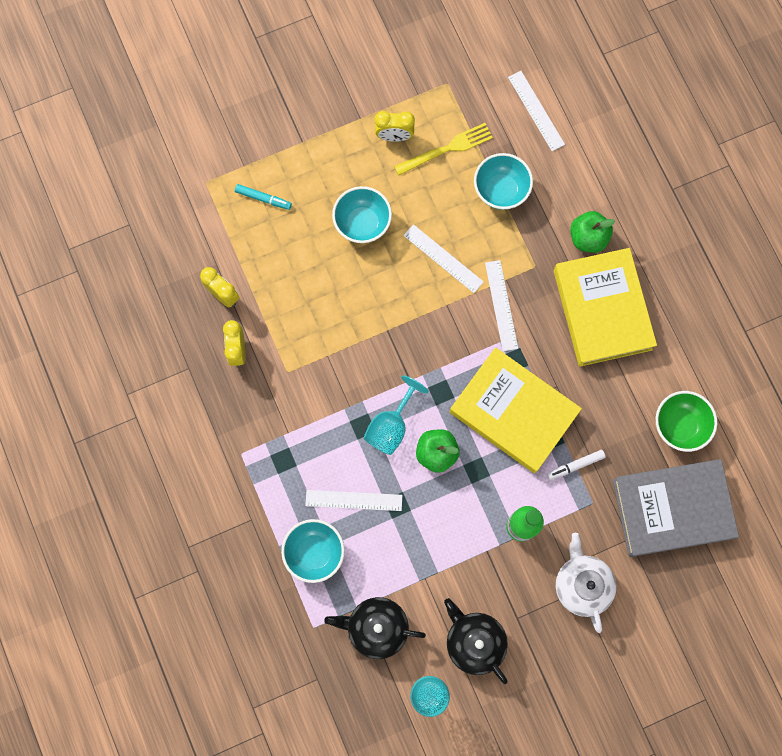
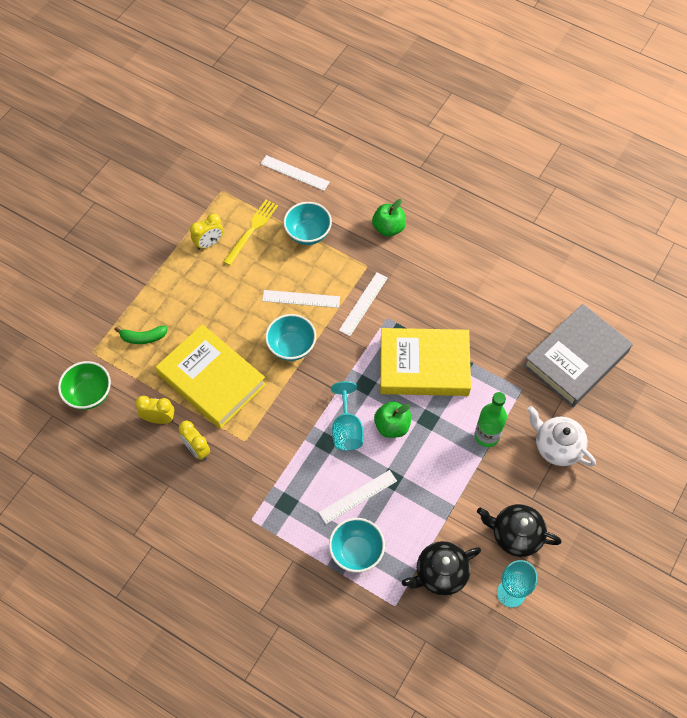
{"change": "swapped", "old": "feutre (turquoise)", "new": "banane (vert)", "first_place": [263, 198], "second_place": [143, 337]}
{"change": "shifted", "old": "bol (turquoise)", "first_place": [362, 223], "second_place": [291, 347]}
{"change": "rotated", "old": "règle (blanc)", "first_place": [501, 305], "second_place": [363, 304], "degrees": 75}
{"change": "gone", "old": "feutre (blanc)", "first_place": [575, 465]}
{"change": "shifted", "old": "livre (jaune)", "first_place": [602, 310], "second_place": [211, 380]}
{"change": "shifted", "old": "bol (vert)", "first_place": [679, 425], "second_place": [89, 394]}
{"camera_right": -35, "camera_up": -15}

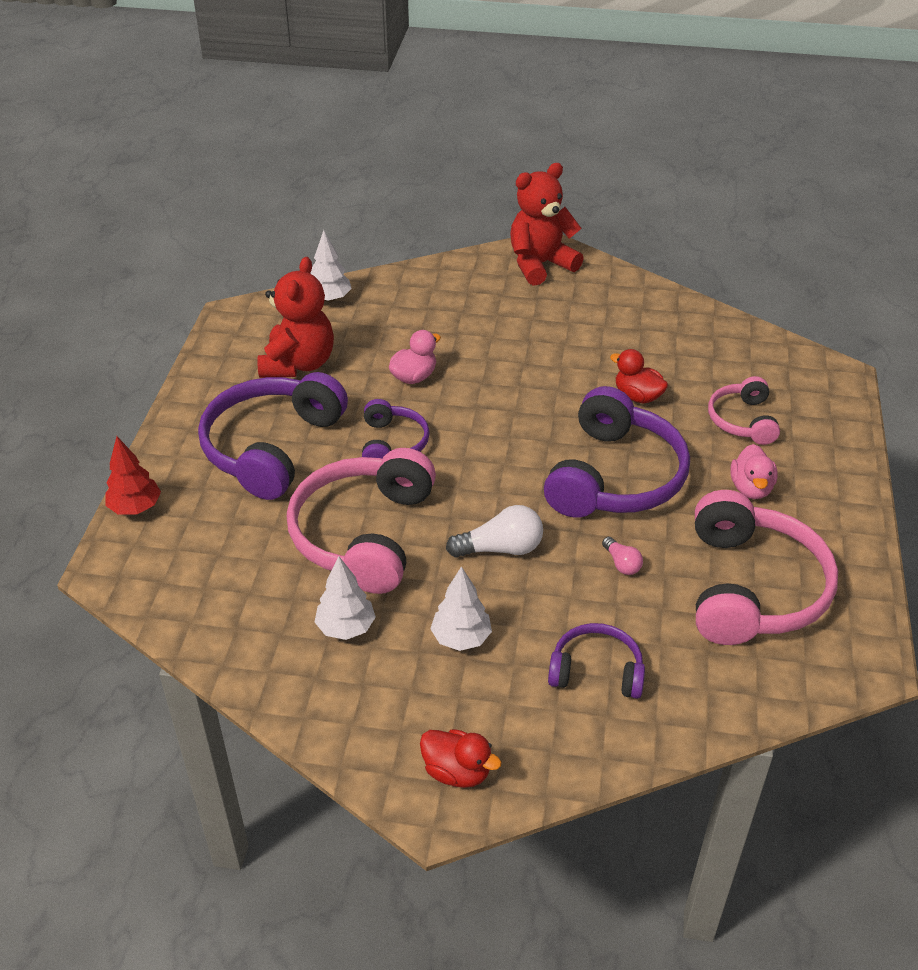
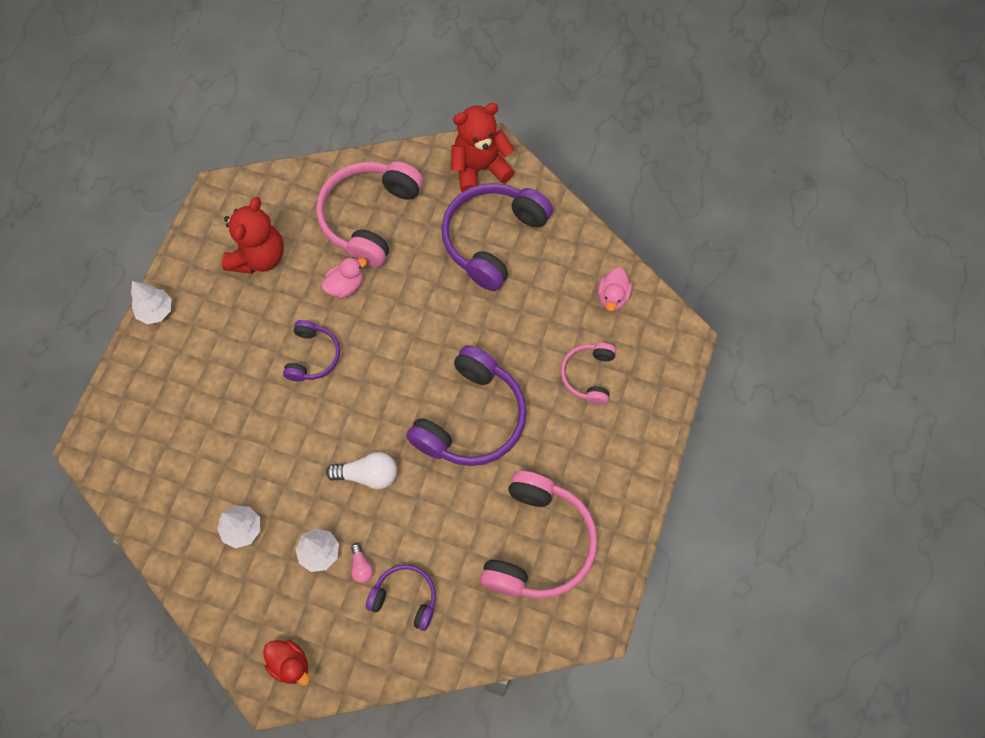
{"change": "gone", "old": "arbre (rouge)", "first_place": [135, 508]}
{"change": "shifted", "old": "casque audio (violet)", "first_place": [272, 447], "second_place": [493, 239]}
{"change": "shifted", "old": "casque audio (rose)", "first_place": [364, 534], "second_place": [370, 217]}
{"change": "shifted", "old": "arbre (blanc)", "first_place": [329, 299], "second_place": [156, 311]}
{"change": "shifted", "old": "ampoule (rose)", "first_place": [621, 563], "second_place": [361, 566]}
{"change": "gone", "old": "canard (rouge)", "first_place": [637, 396]}
{"change": "shifted", "old": "canard (rose)", "first_place": [751, 488], "second_place": [612, 297]}
{"camera_right": 10, "camera_up": 25}

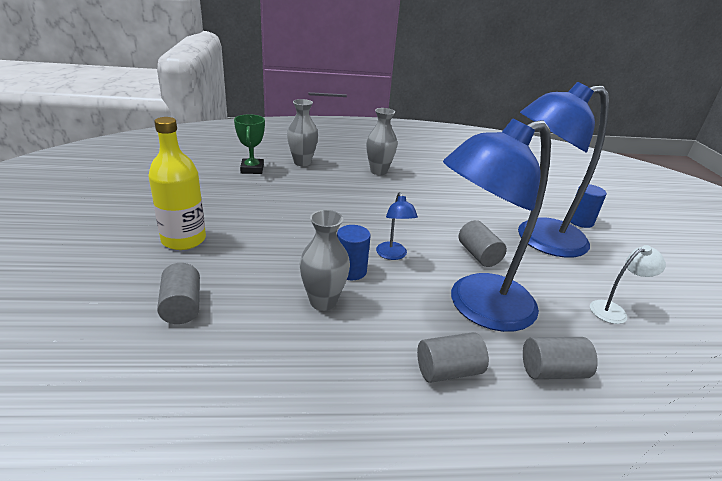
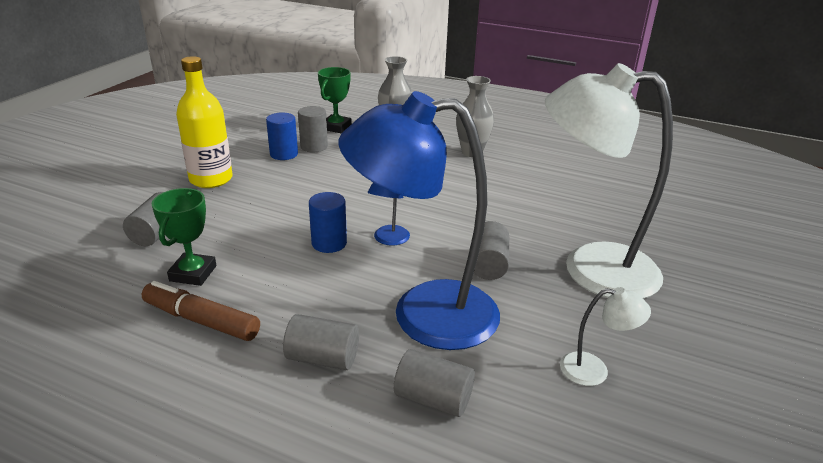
{"change": "gone", "old": "vase (gris)", "first_place": [323, 301]}
{"change": "repainted", "old": "lampe (bleu)", "new": "lampe (blanc)", "first_place": [538, 239], "second_place": [591, 268]}
{"change": "shifted", "old": "cylindre (bleu)", "first_place": [580, 221], "second_place": [284, 154]}
{"change": "new", "new": "feutre (marron)", "second_place": [201, 320]}
{"change": "new", "new": "trophée (vert)", "second_place": [193, 273]}
{"change": "new", "new": "cylindre (gris)", "second_place": [314, 147]}
{"camera_right": 30, "camera_up": 0}

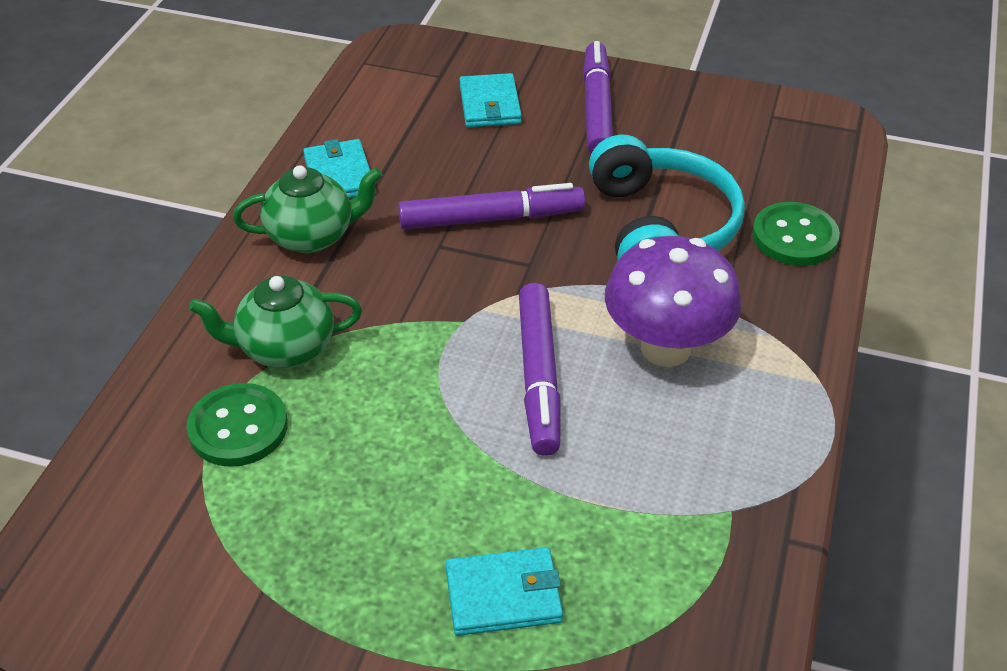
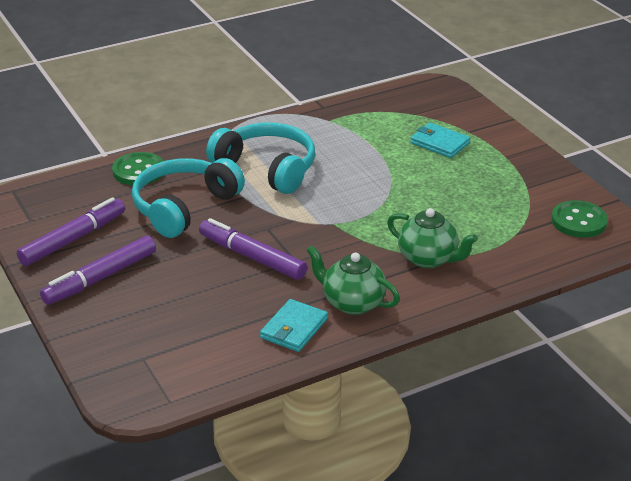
{"change": "shifted", "old": "bouton (vert)", "first_place": [238, 427], "second_place": [579, 221]}
{"change": "gone", "old": "portefeuille (turquoise)", "first_place": [490, 105]}
{"change": "shifted", "old": "feutre (violet)", "first_place": [539, 376], "second_place": [73, 239]}
{"change": "swapped", "old": "champignon (violet)", "new": "casque audio (turquoise)", "first_place": [665, 348], "second_place": [267, 168]}
{"camera_right": -135, "camera_up": -10}

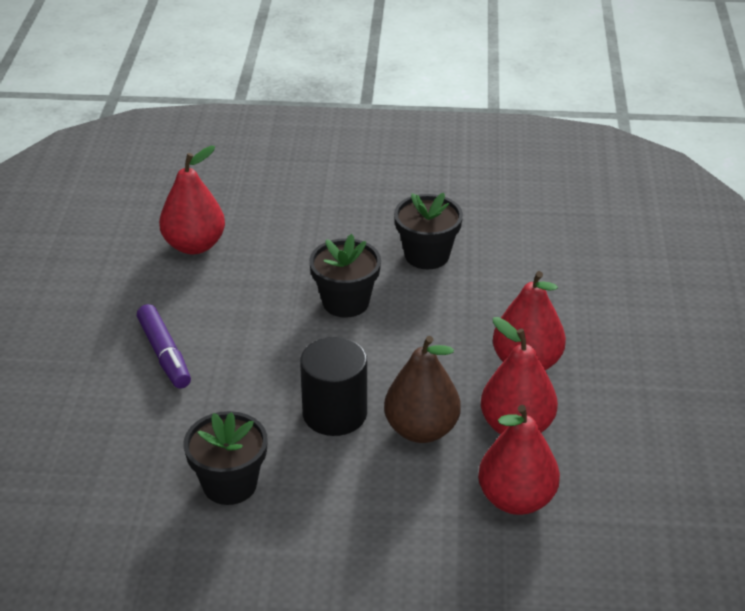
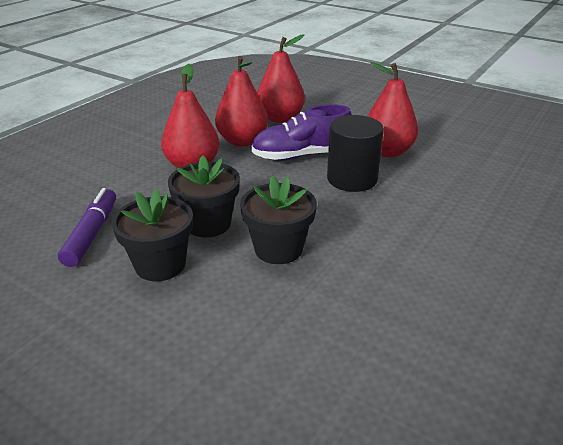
{"change": "shifted", "old": "feutre (violet)", "first_place": [164, 354], "second_place": [91, 234]}
{"change": "shifted", "old": "poire (rouge)", "first_place": [194, 245], "second_place": [387, 151]}
{"change": "shifted", "old": "pot de fleurs (noir)", "first_place": [229, 484], "second_place": [208, 224]}
{"change": "swapped", "old": "poire (marron)", "new": "chaussure (violet)", "first_place": [421, 430], "second_place": [301, 155]}
{"camera_right": -150, "camera_up": -5}

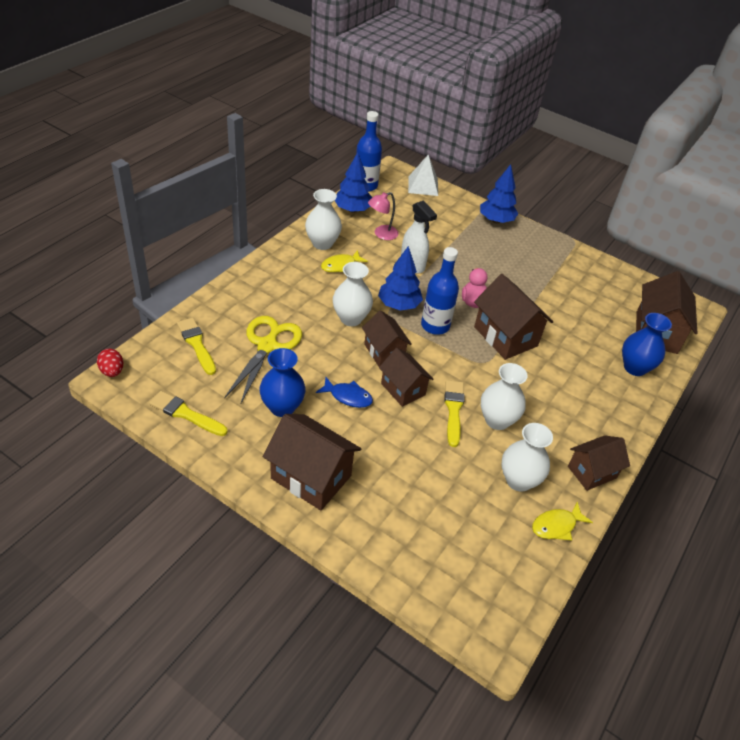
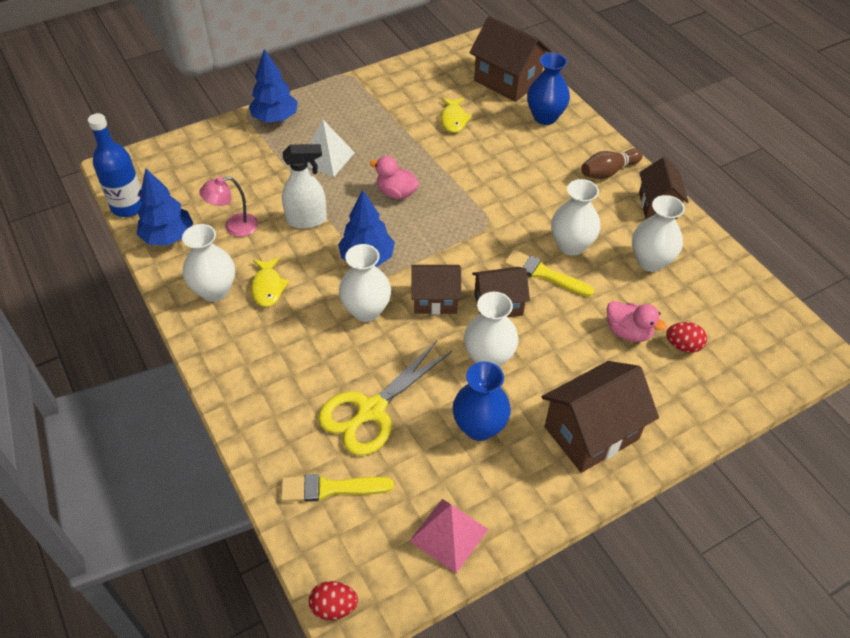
{"change": "swapped", "old": "pinceau (jaune)", "new": "pyramide (rose)", "first_place": [185, 414], "second_place": [449, 535]}
{"change": "rotated", "old": "ciseaux (jaune)", "first_place": [267, 346], "second_place": [371, 410], "degrees": -90}
{"change": "swapped", "old": "poisson (bleu)", "new": "vase (blanc)", "first_place": [348, 396], "second_place": [488, 358]}
{"change": "rotated", "old": "lampe (rose)", "first_place": [381, 234], "second_place": [234, 227], "degrees": 75}
{"change": "shifted", "old": "pyramide (blanc)", "first_place": [423, 186], "second_place": [327, 158]}
{"change": "gone", "old": "bouteille (bleu)", "first_place": [435, 326]}
{"change": "gone", "old": "maison (marron)", "first_place": [505, 336]}
{"change": "shifted", "old": "poisson (jaune)", "first_place": [556, 526], "second_place": [453, 119]}
{"change": "new", "new": "quille (marron)", "second_place": [608, 172]}
{"change": "new", "new": "canard (rose)", "second_place": [628, 332]}
{"change": "new", "new": "œuf (rouge)", "second_place": [683, 346]}
{"camera_right": -60, "camera_up": 5}

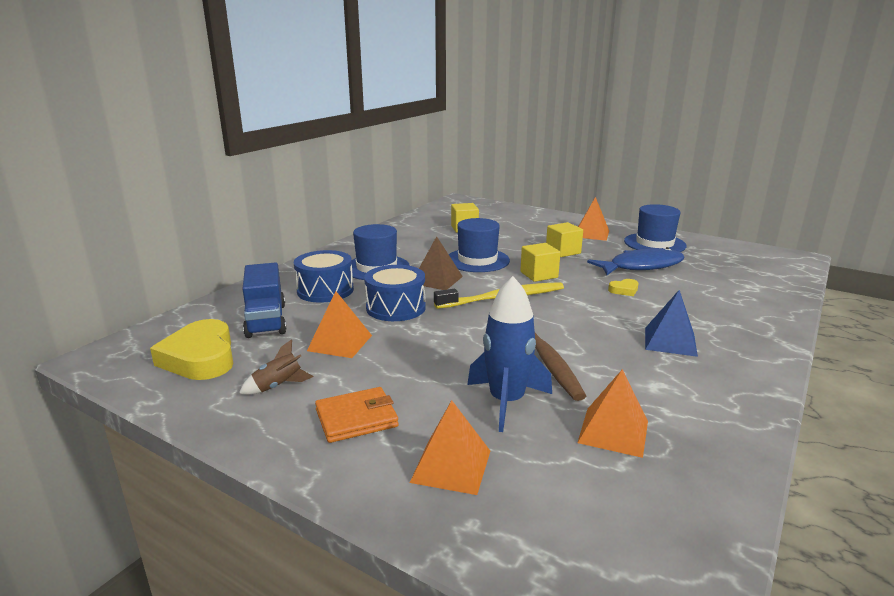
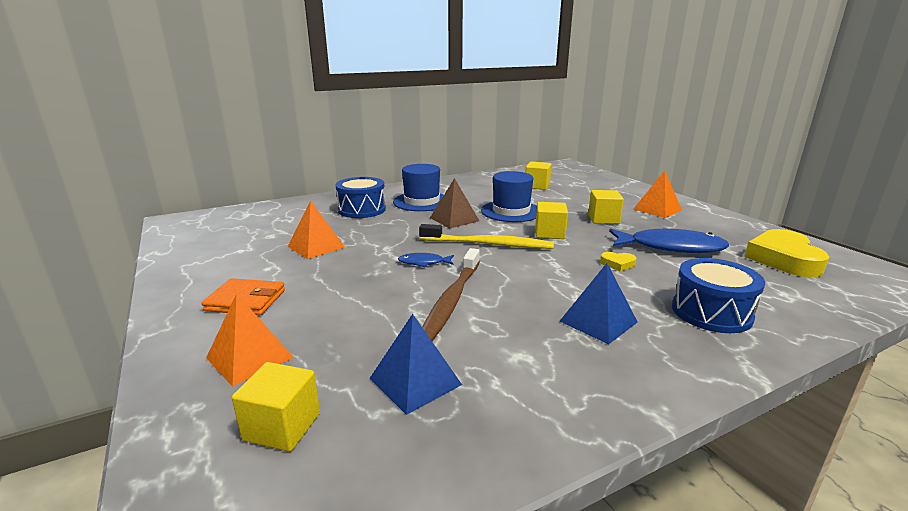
{"change": "shifted", "old": "cœur (jaune)", "first_place": [200, 358], "second_place": [783, 259]}
{"change": "gone", "old": "fusée (marron)", "first_place": [278, 386]}
{"change": "gone", "old": "camion (bleu)", "first_place": [266, 320]}
{"change": "shifted", "old": "tambour (bleu)", "first_place": [396, 308], "second_place": [711, 312]}
{"change": "gone", "old": "fusée (bleu)", "first_place": [506, 402]}
{"change": "repainted", "old": "pyramide (orange)", "new": "pyramide (bleu)", "first_place": [613, 431], "second_place": [415, 381]}
{"change": "gone", "old": "chapeau (bleu)", "first_place": [654, 243]}
{"change": "new", "new": "cube (jaune)", "second_place": [282, 426]}
{"change": "new", "new": "poisson (bleu)", "second_place": [424, 262]}
{"camera_right": 30, "camera_up": 0}

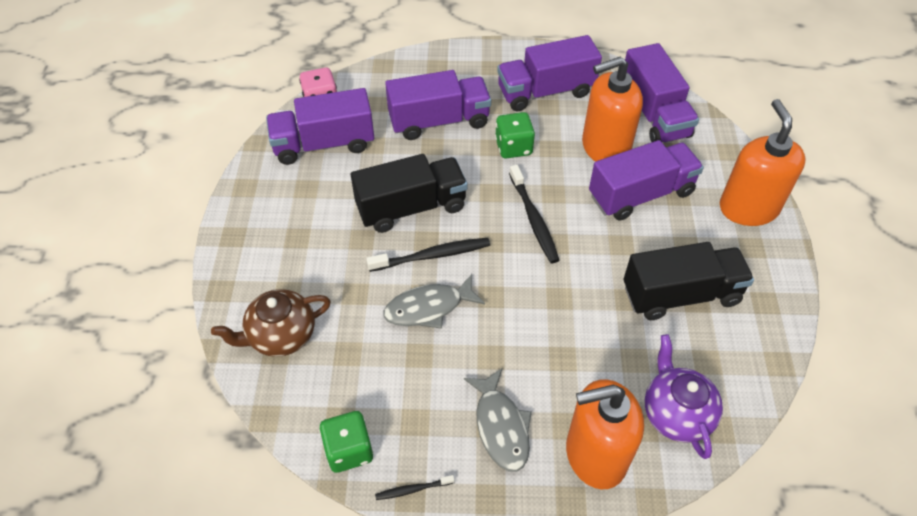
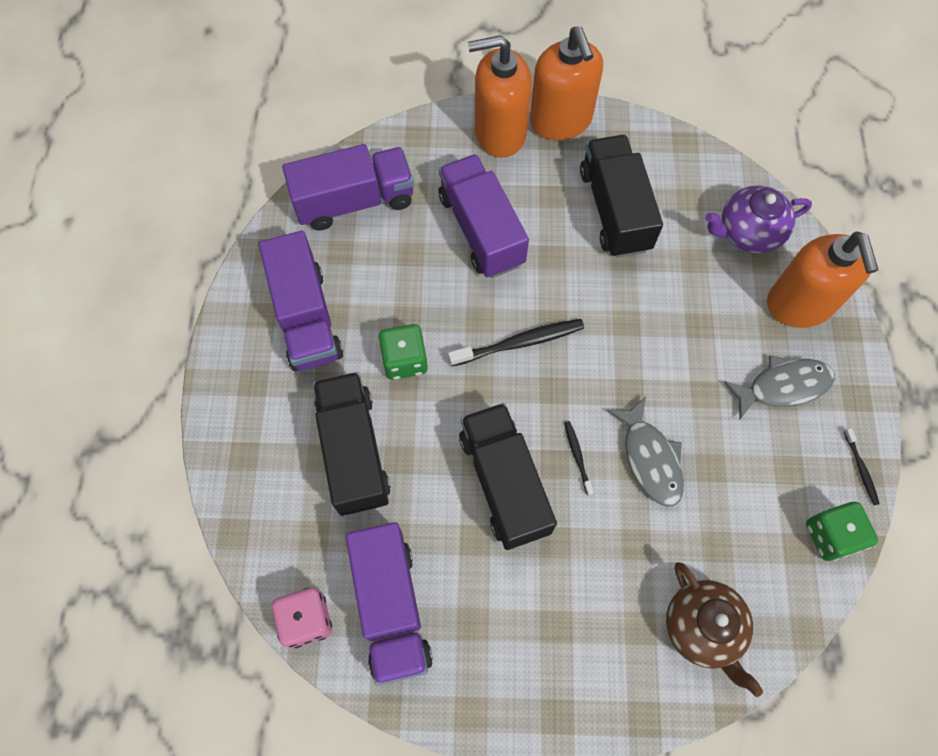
{"change": "scaled", "old": "brosse à dents (noir)", "first_place": [432, 256], "second_place": [577, 456], "factor": 0.53}
{"change": "repainted", "old": "camion (violet)", "new": "camion (noir)", "first_place": [439, 121], "second_place": [354, 451]}
{"change": "shifted", "old": "distributeur de savon (orange)", "first_place": [605, 148], "second_place": [560, 121]}
{"camera_right": -90, "camera_up": 15}

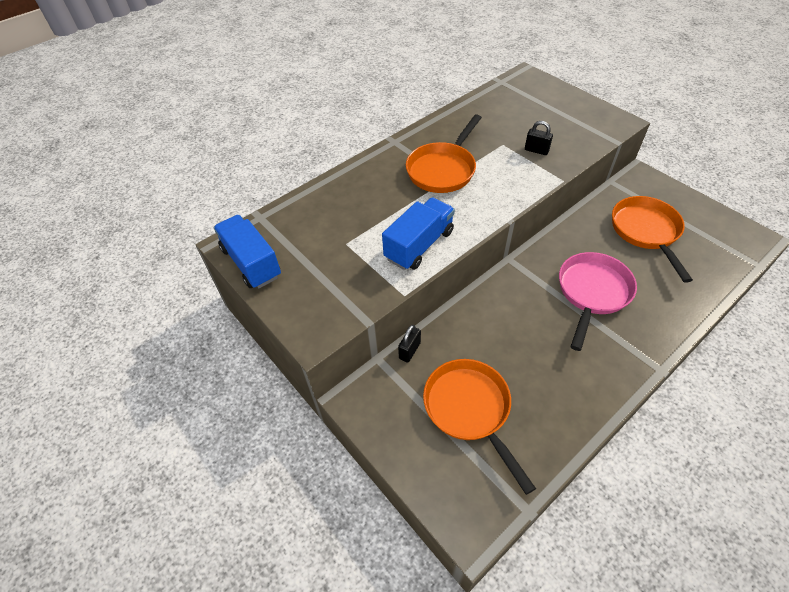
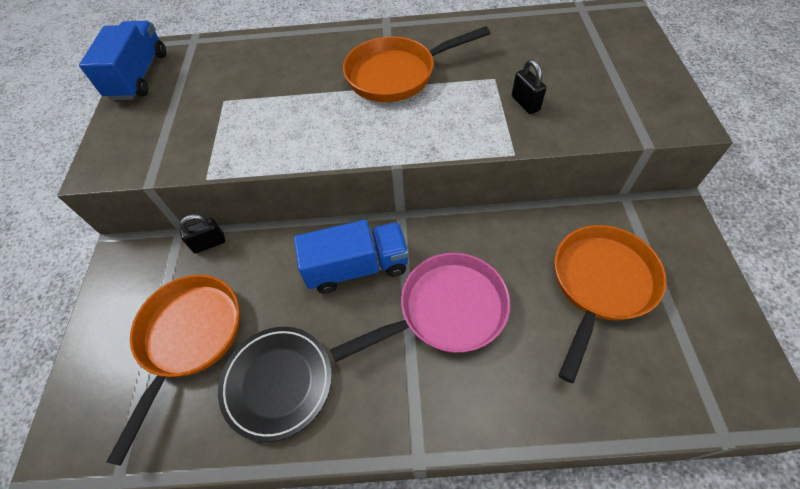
{"change": "shifted", "old": "camion (bleu)", "first_place": [419, 245], "second_place": [357, 267]}
{"change": "new", "new": "assiette (noir)", "second_place": [277, 383]}
{"camera_right": 40, "camera_up": 5}

